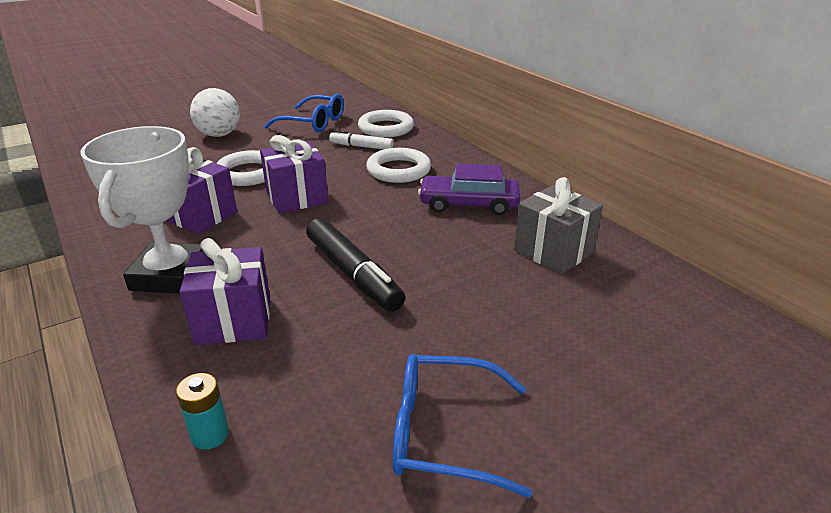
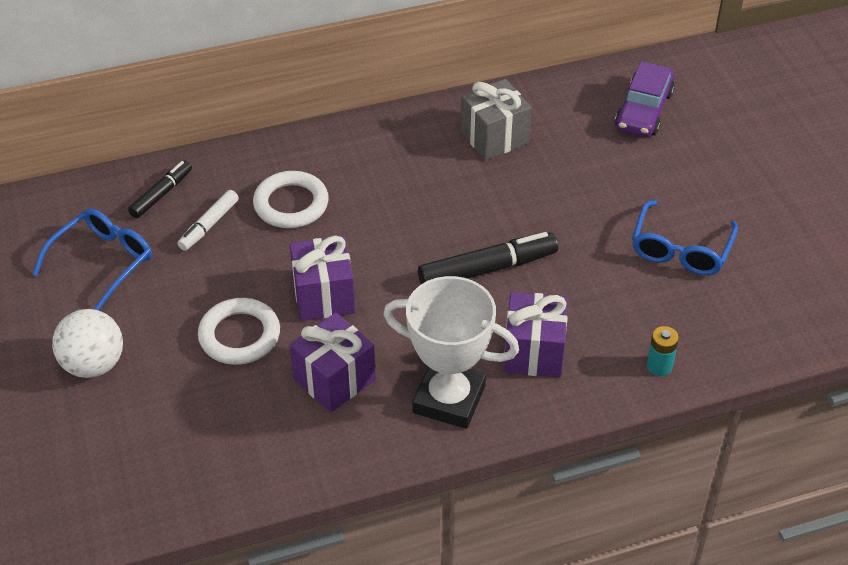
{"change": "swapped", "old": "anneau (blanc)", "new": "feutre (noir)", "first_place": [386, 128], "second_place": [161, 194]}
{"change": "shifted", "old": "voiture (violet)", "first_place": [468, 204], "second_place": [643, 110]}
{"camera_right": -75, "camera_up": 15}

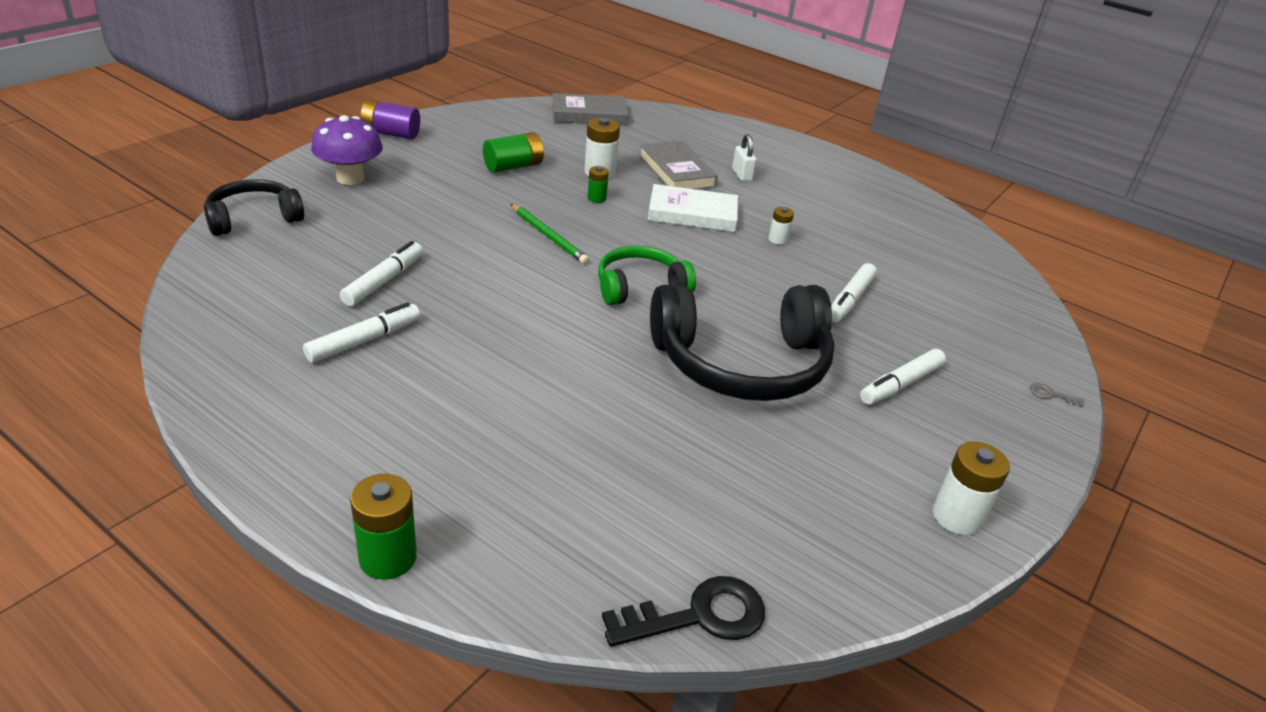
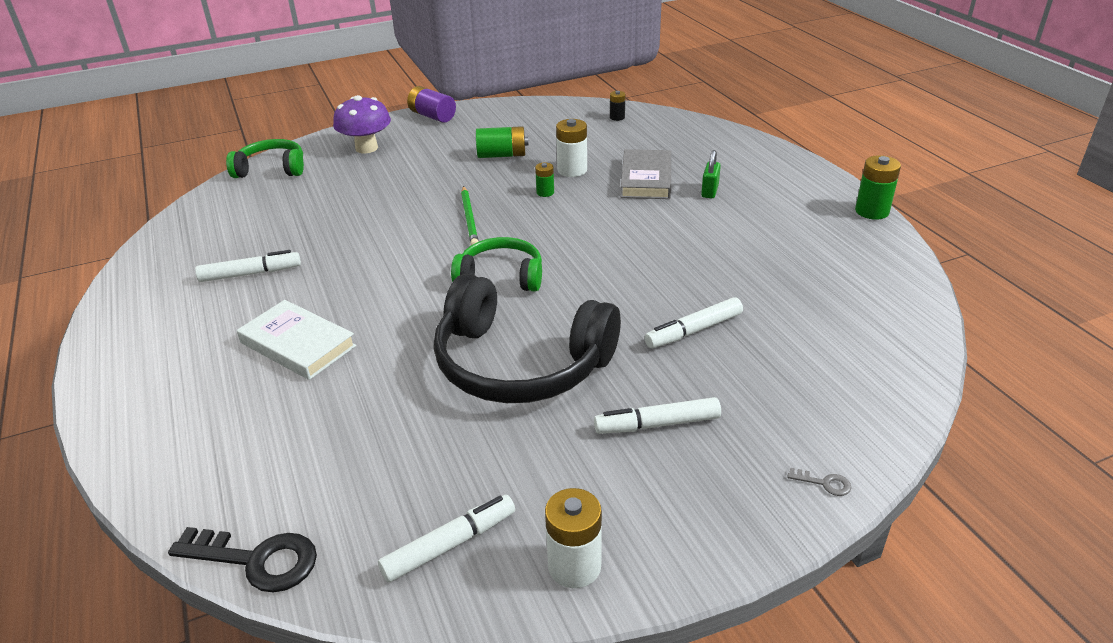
{"change": "repainted", "old": "casque audio (noir)", "new": "casque audio (vert)", "first_place": [253, 218], "second_place": [271, 169]}
{"change": "shifted", "old": "feutre (blanc)", "first_place": [384, 281], "second_place": [449, 545]}
{"change": "shifted", "old": "pile (vert)", "first_place": [388, 558], "second_place": [872, 211]}
{"change": "swapped", "old": "livre (gris)", "new": "pile (noir)", "first_place": [589, 114], "second_place": [617, 117]}
{"change": "shifted", "old": "livre (blanc)", "first_place": [692, 213], "second_place": [298, 344]}
{"change": "repainted", "old": "cadenas (blanc)", "new": "cadenas (vert)", "first_place": [741, 175], "second_place": [709, 191]}
{"change": "gone", "old": "pile (blanc)", "first_place": [777, 239]}
{"change": "rotated", "old": "clé (gris)", "first_place": [1051, 395], "second_place": [824, 483], "degrees": 150}
{"camera_right": 35, "camera_up": 0}

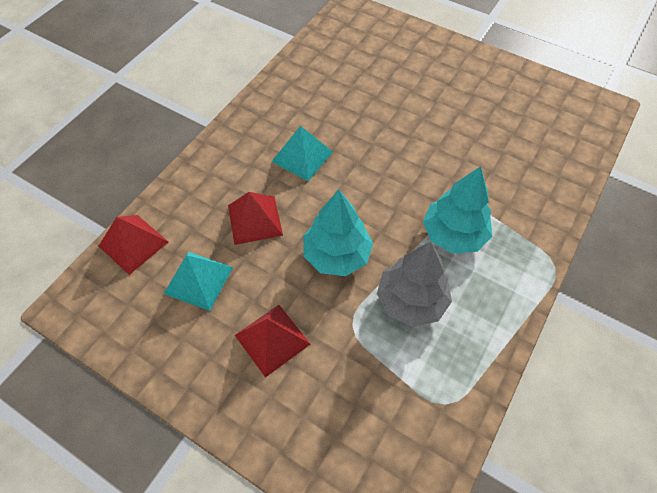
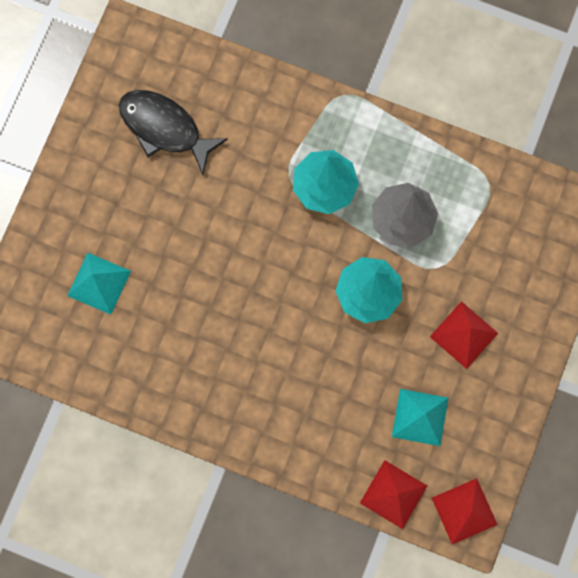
{"change": "shifted", "old": "pyramide (rouge)", "first_place": [255, 220], "second_place": [464, 511]}
{"change": "shifted", "old": "pyramide (turquoise)", "first_place": [302, 156], "second_place": [99, 283]}
{"change": "new", "new": "poisson (noir)", "second_place": [165, 128]}
{"camera_right": -100, "camera_up": 20}

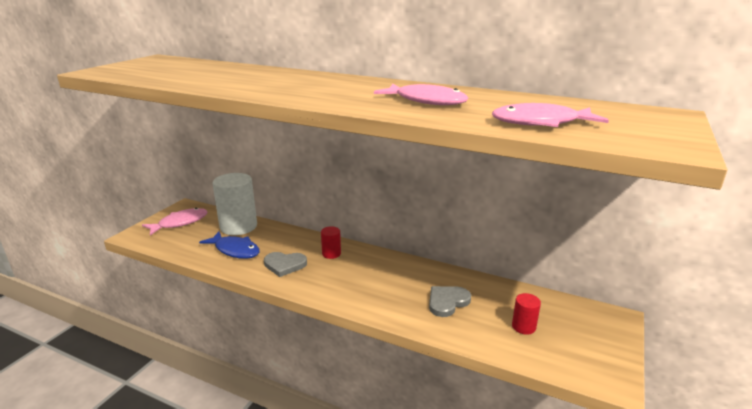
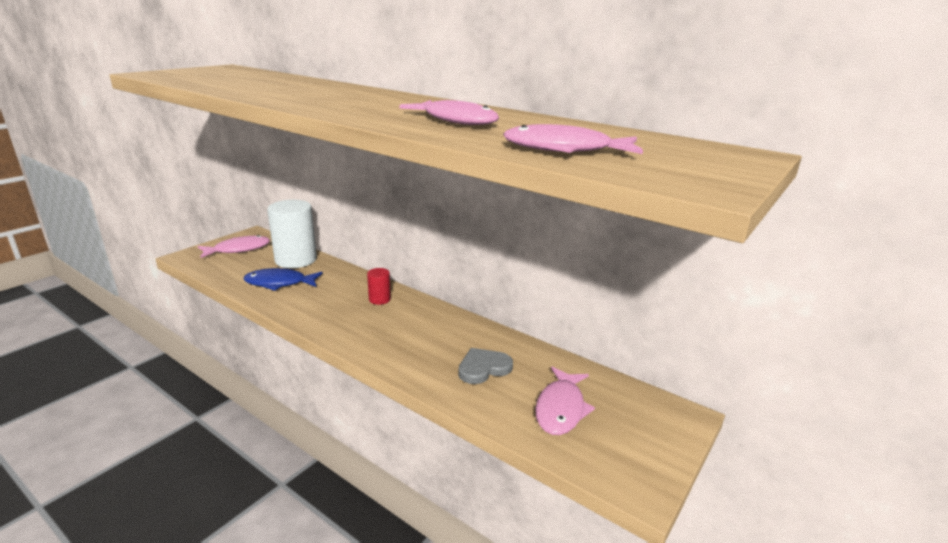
{"change": "rotated", "old": "poisson (bleu)", "first_place": [235, 250], "second_place": [279, 283], "degrees": 135}
{"change": "gone", "old": "cœur (gris)", "first_place": [284, 265]}
{"change": "swapped", "old": "cylindre (rouge)", "new": "poisson (rose)", "first_place": [523, 327], "second_place": [561, 408]}
{"camera_right": 10, "camera_up": 0}

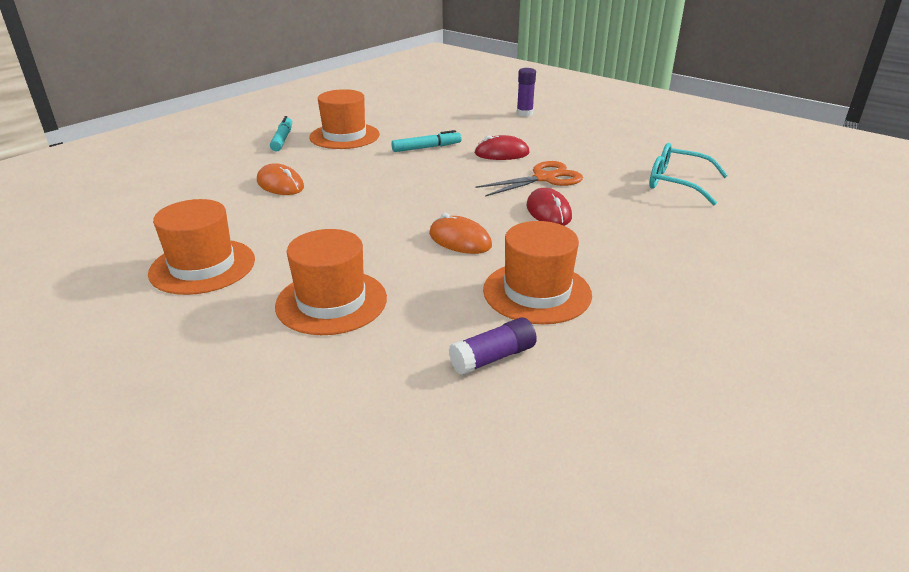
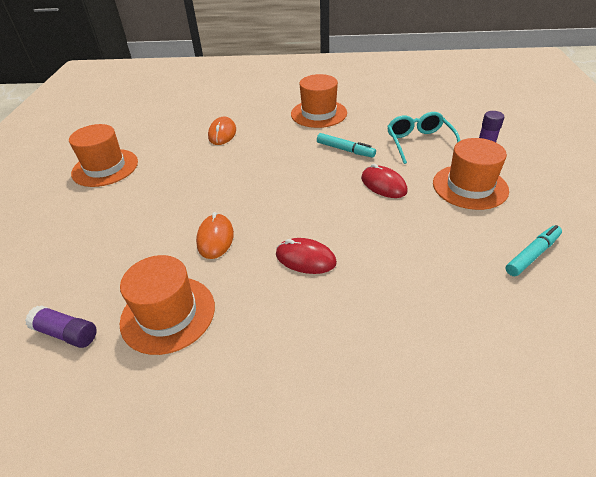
{"change": "shifted", "old": "feutre (turquoise)", "first_place": [282, 139], "second_place": [532, 255]}
{"change": "shifted", "old": "chapeau (orange)", "first_place": [331, 302], "second_place": [470, 187]}
{"change": "gone", "old": "ciseaux (orange)", "first_place": [545, 178]}
{"change": "rotated", "old": "souris (rouge)", "first_place": [548, 212], "second_place": [305, 258], "degrees": 75}
{"change": "shifted", "old": "lunettes (turquoise)", "first_place": [676, 183], "second_place": [419, 143]}
{"camera_right": 55, "camera_up": 10}

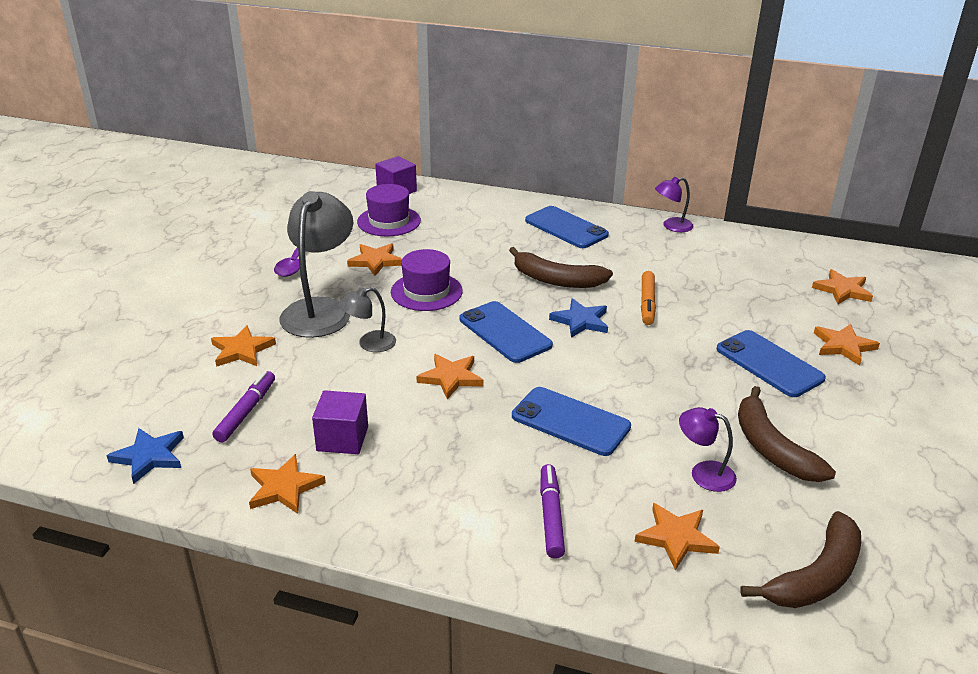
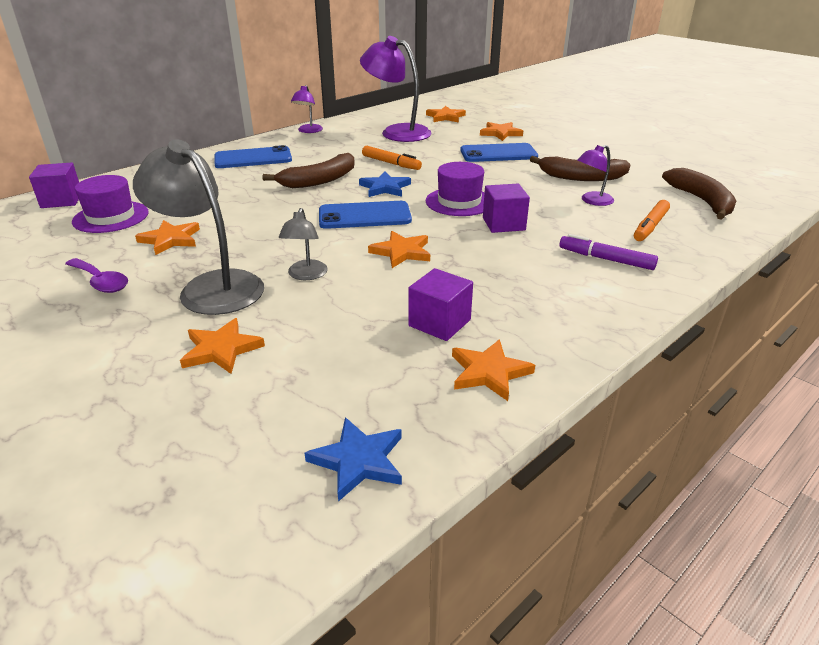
{"change": "gone", "old": "feutre (violet)", "first_place": [246, 412]}
{"change": "shifted", "old": "chapeau (violet)", "first_place": [426, 291], "second_place": [459, 202]}
{"change": "swapped", "old": "téléphone (bleu)", "new": "cube (violet)", "first_place": [570, 421], "second_place": [503, 224]}
{"change": "swapped", "old": "étoile (orange)", "new": "feutre (orange)", "first_place": [676, 537], "second_place": [650, 226]}
{"change": "new", "new": "lampe (violet)", "second_place": [397, 132]}
{"camera_right": -60, "camera_up": 0}

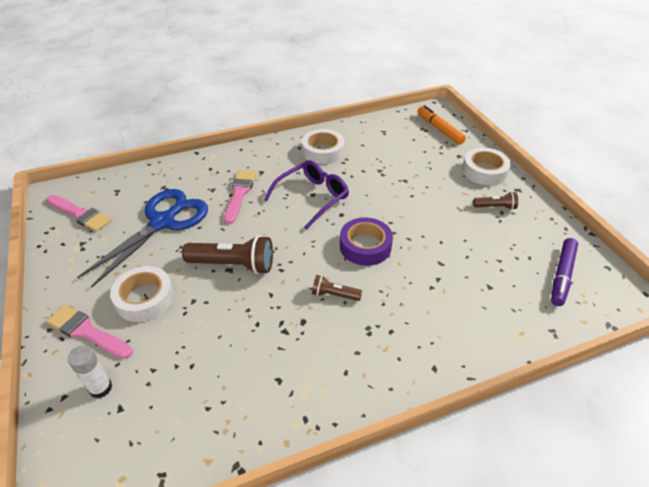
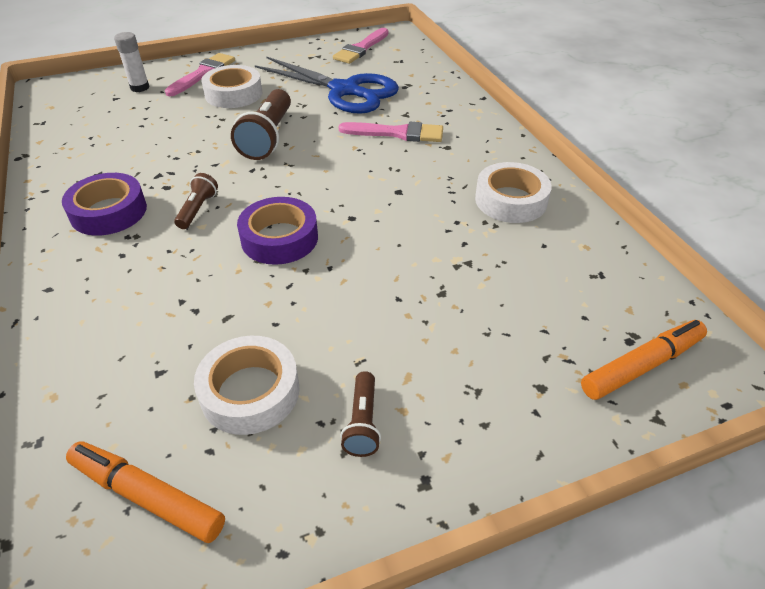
{"change": "gone", "old": "lunettes (violet)", "first_place": [312, 197]}
{"change": "shifted", "old": "ruban adhésif (blanc)", "first_place": [484, 171], "second_place": [250, 392]}
{"change": "repainted", "old": "feutre (violet)", "new": "feutre (orange)", "first_place": [562, 275], "second_place": [147, 496]}
{"change": "new", "new": "ruban adhésif (violet)", "second_place": [109, 212]}
{"camera_right": 90, "camera_up": 0}

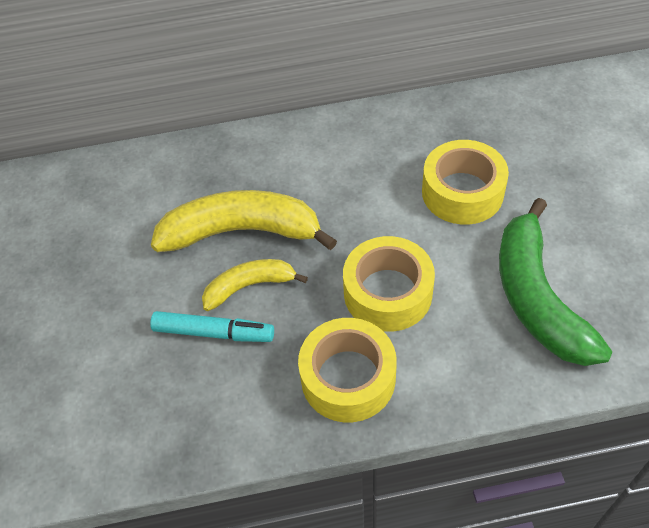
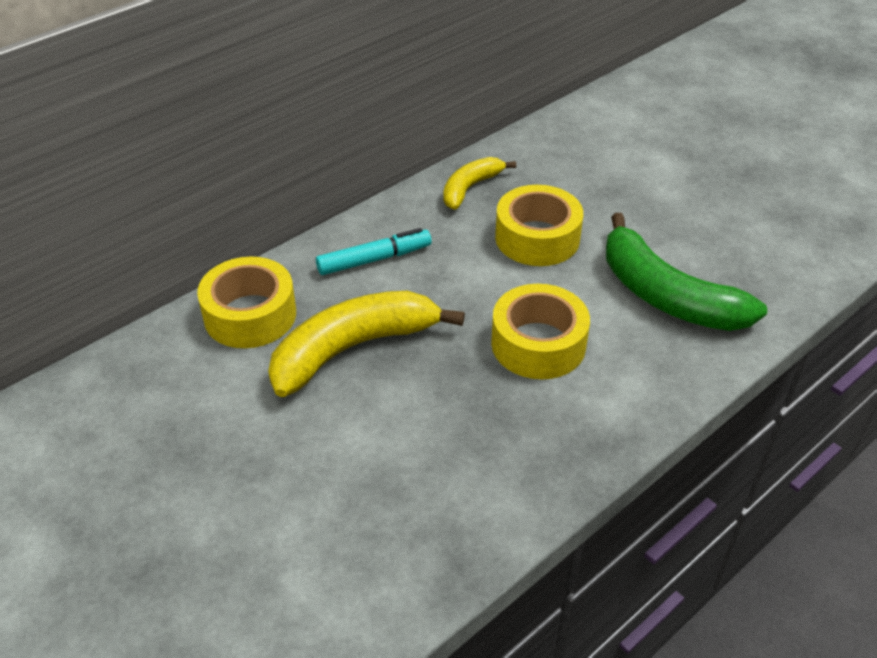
{"change": "shifted", "old": "feutre (turquoise)", "first_place": [213, 332], "second_place": [374, 259]}
{"change": "shifted", "old": "banane (jaune)", "first_place": [249, 286], "second_place": [470, 188]}
{"change": "shifted", "old": "ruban adhésif (jaune)", "first_place": [348, 378], "second_place": [250, 315]}
{"camera_right": -35, "camera_up": -10}

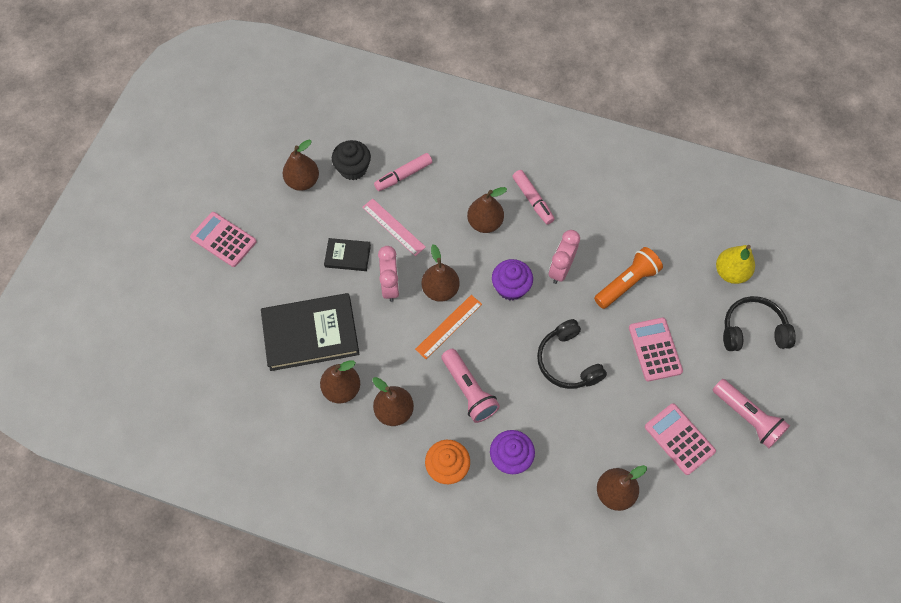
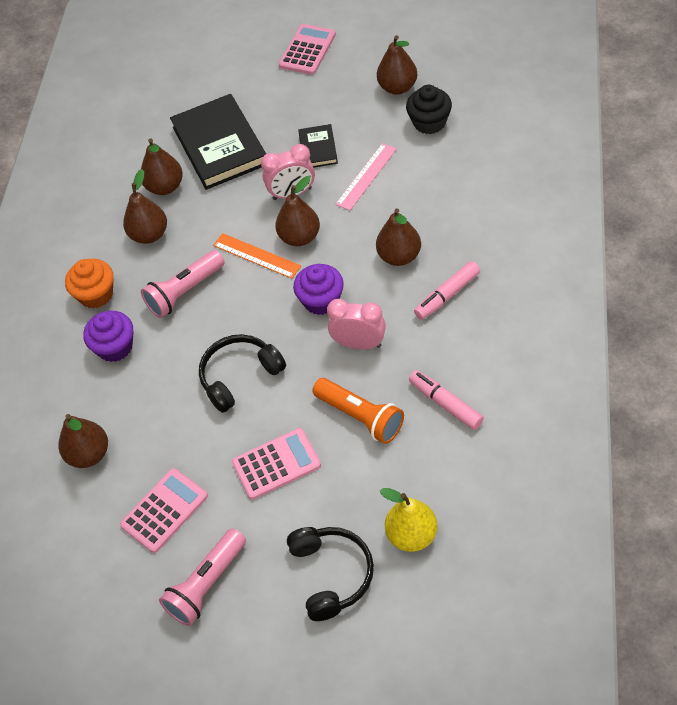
{"change": "shifted", "old": "feutre (rose)", "first_place": [403, 175], "second_place": [445, 403]}
{"camera_right": 85, "camera_up": -10}

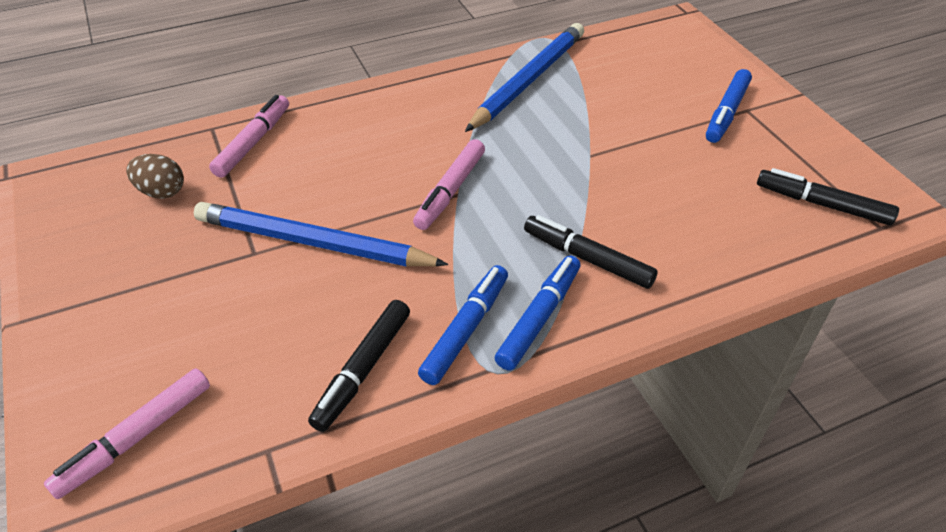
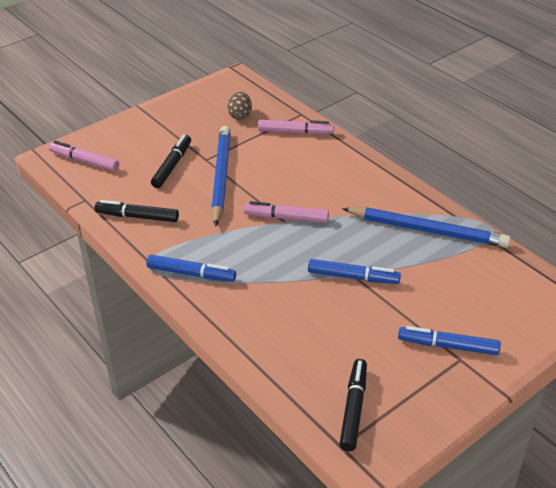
{"change": "shifted", "old": "feutre (bleu)", "first_place": [466, 330], "second_place": [353, 277]}
{"change": "shifted", "old": "feutre (noir)", "first_place": [587, 258], "second_place": [172, 166]}
{"camera_right": 75, "camera_up": -5}

